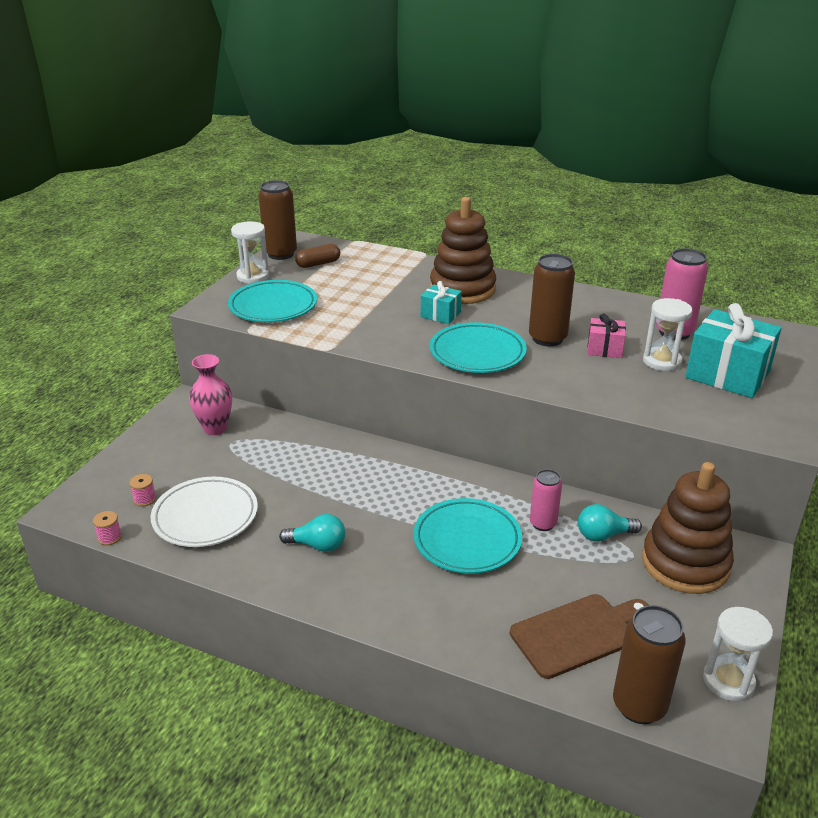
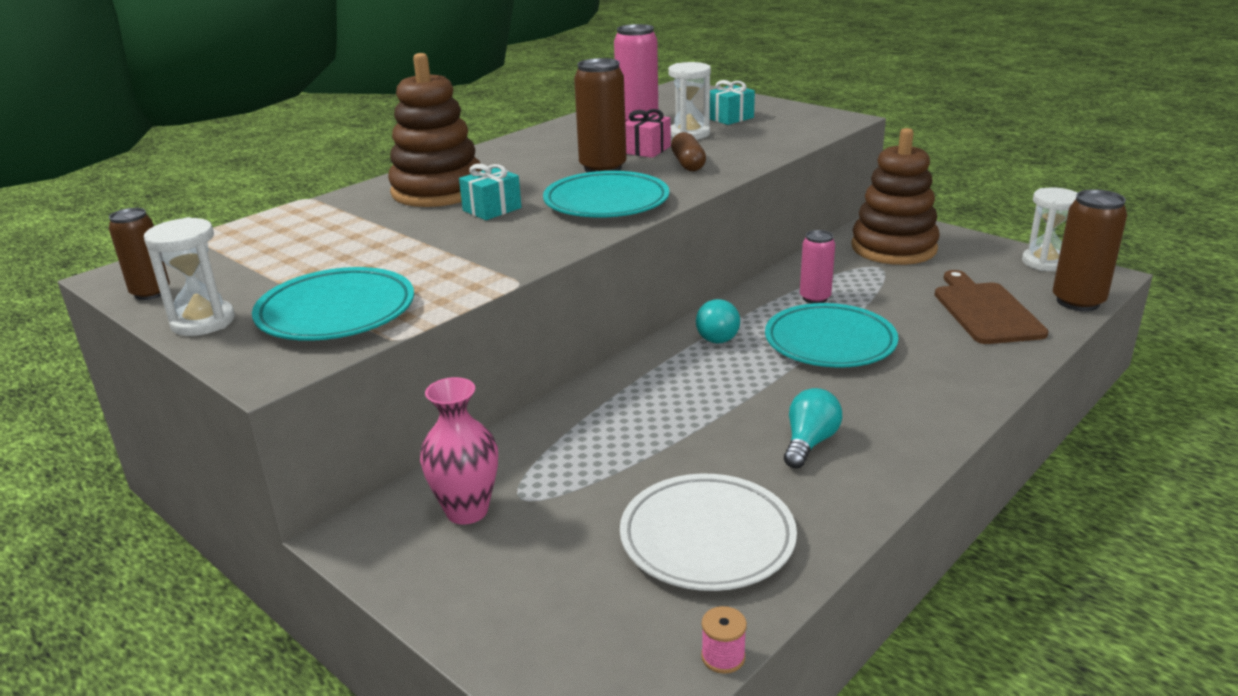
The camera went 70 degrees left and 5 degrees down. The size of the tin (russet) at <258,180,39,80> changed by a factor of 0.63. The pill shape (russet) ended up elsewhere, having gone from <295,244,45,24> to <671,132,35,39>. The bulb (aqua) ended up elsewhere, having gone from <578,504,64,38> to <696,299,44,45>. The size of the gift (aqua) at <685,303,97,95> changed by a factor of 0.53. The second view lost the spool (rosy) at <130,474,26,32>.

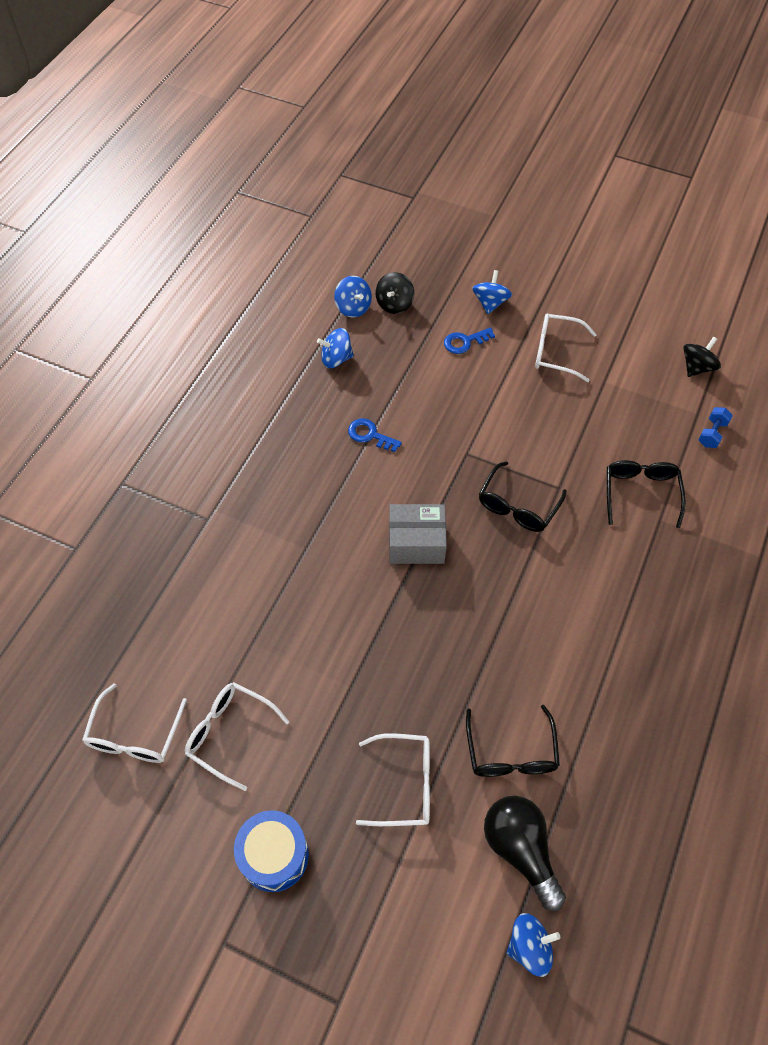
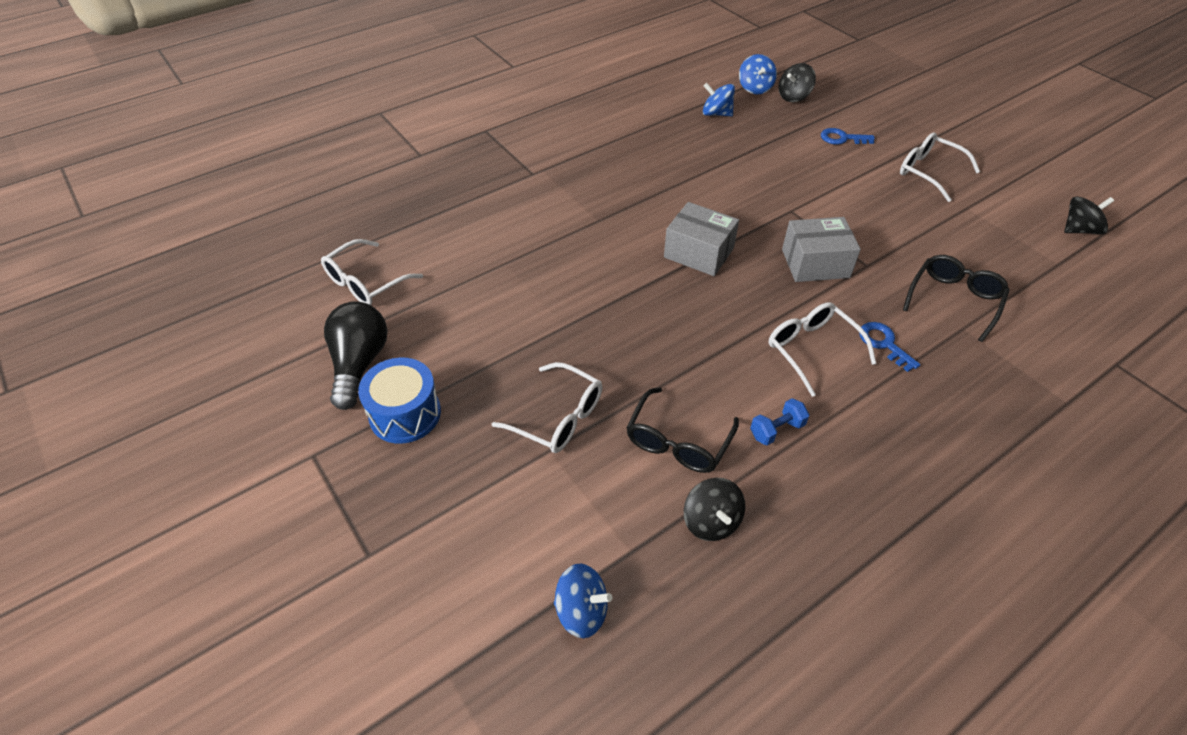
The camera went 30 degrees right and 10 degrees down. The bulb (black) ended up elsewhere, having gone from <484,796,82,115> to <324,301,64,109>. The second view gained the whirligig (black) at <684,478,61,63>. The free weight (royal blue) ended up elsewhere, having gone from <698,407,35,41> to <750,398,59,48>. The eyeglasses (pure white) ended up elsewhere, having gone from <185,682,104,109> to <769,302,108,95>. Where the eyeglasses (black) stood at <479,461,88,71>, the package (grey) came to stand at <782,217,79,65>. The latchkey (royal blue) ended up elsewhere, having gone from <348,418,54,34> to <859,322,61,50>. The second view lost the whirligig (royal blue) at <472,270,40,44>.

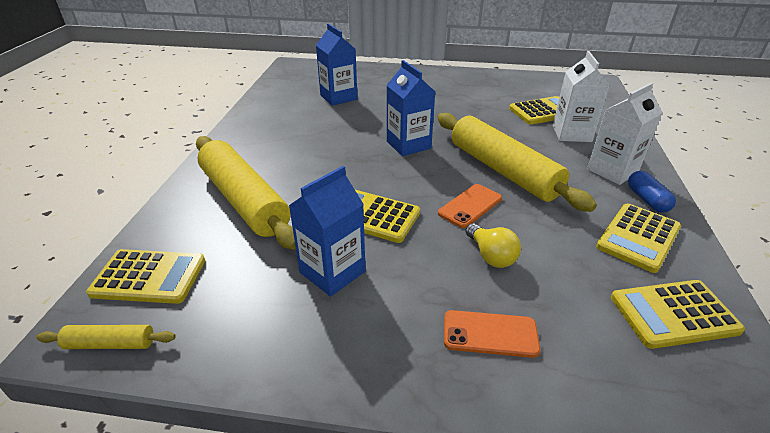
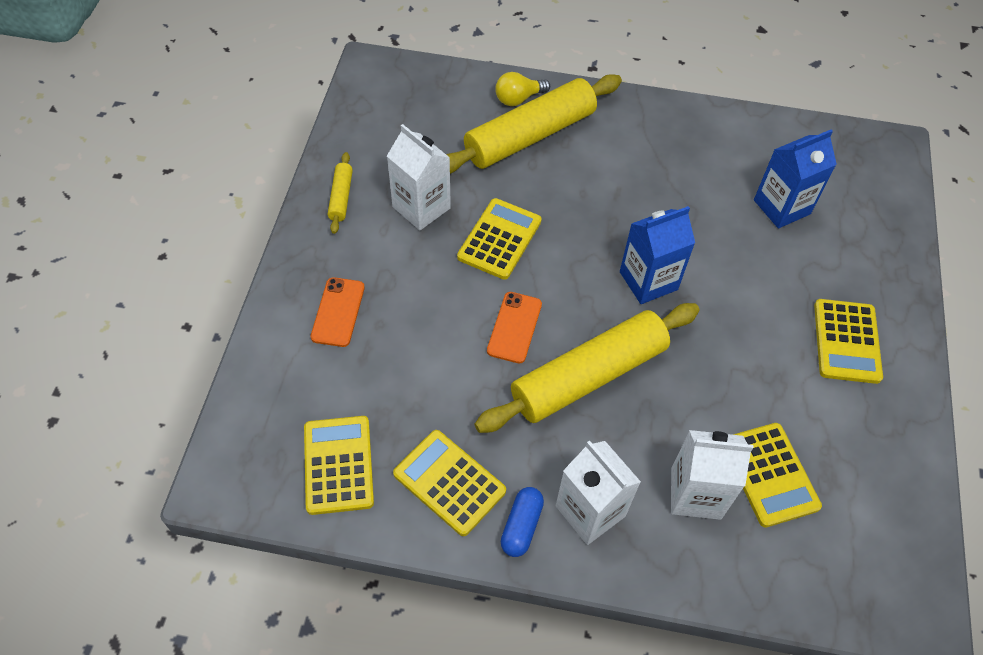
The camera went 90 degrees right and 20 degrees up. The pastry roller (bright yellow) ended up elsewhere, having gone from <37,325,139,24> to <328,152,25,82>. What was the carton (royal blue) at <289,166,77,131> turned into the carton (pure white) at <387,124,64,106>. The smartphone (bright orange) at <438,184,64,44> ended up facing another way, 60 degrees clockwise from before. The bulb (bright yellow) ended up elsewhere, having gone from <465,223,56,45> to <495,72,55,34>. The pill shape (royal blue) at <628,171,48,41> ended up facing another way, 60 degrees counterclockwise from before. The pocket calculator (bright yellow) ended up elsewhere, having gone from <86,249,119,55> to <814,299,69,85>.

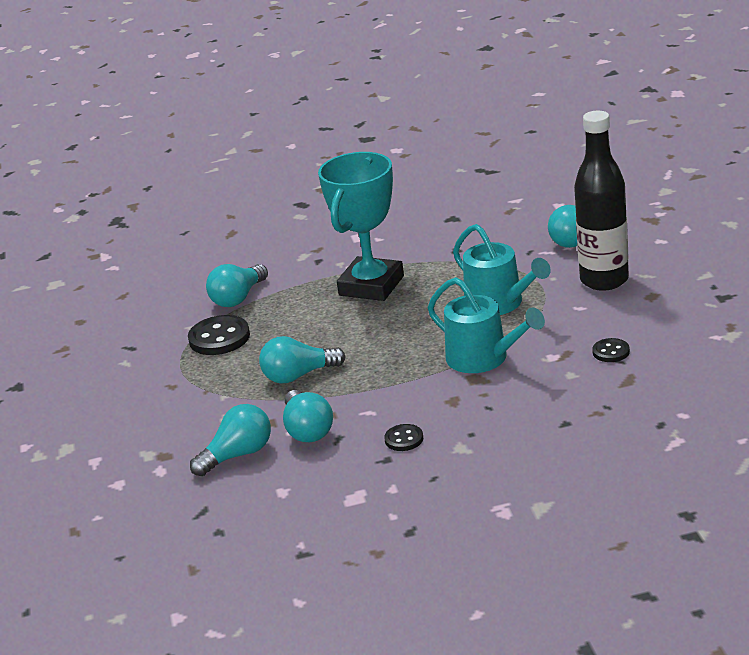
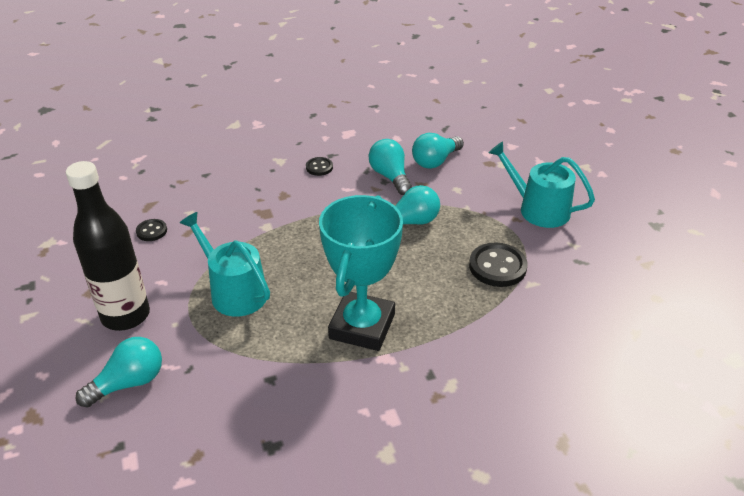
The camera went 170 degrees right and 10 degrees up. The watering pot (aqua) ended up elsewhere, having gone from <428,277,117,96> to <489,141,106,87>. The second view lost the bulb (aqua) at <206,264,62,43>.

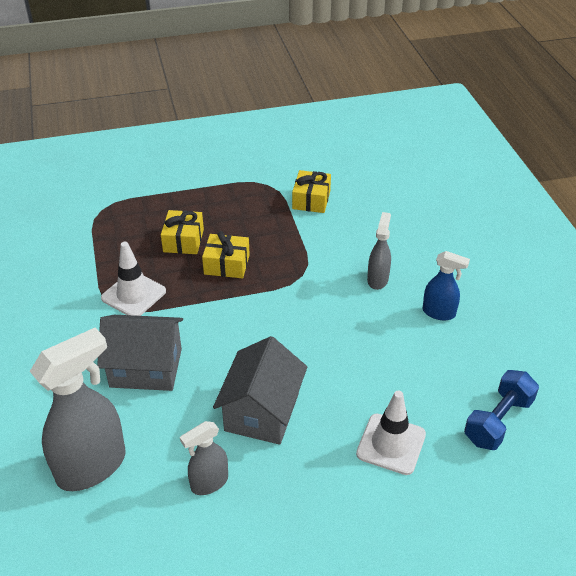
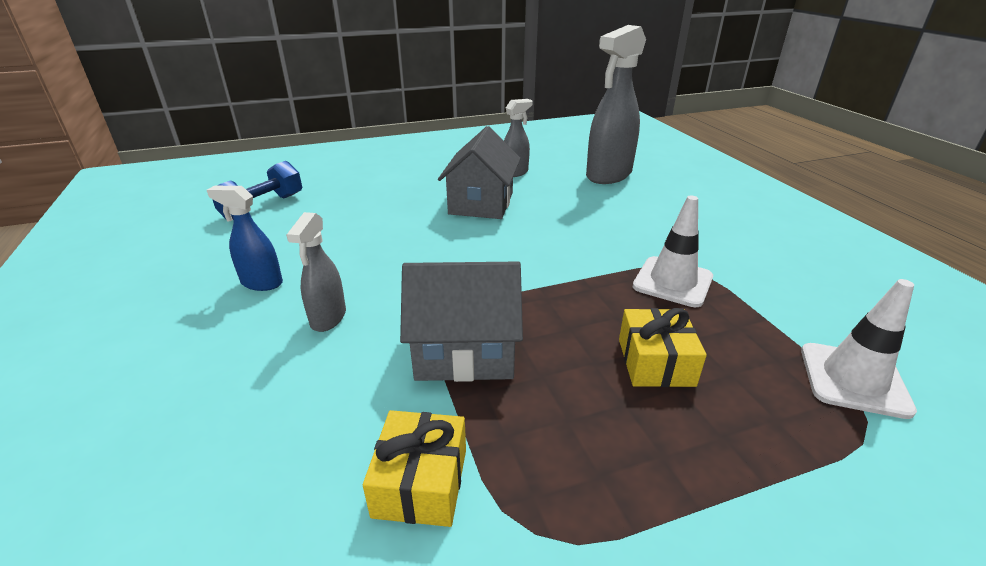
The camera went 175 degrees right and 10 degrees down. The cottage (grey) ended up elsewhere, having gone from <97,315,86,76> to <400,262,123,120>. The safety cone (pure white) ended up elsewhere, having gone from <356,391,70,84> to <801,279,116,140>. The second view lost the gift (bright yellow) at <202,231,48,47>.

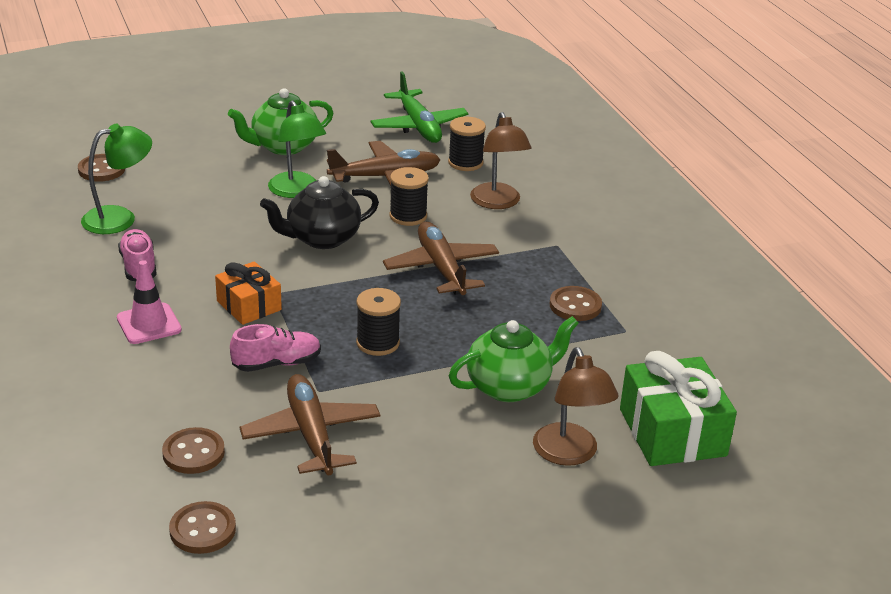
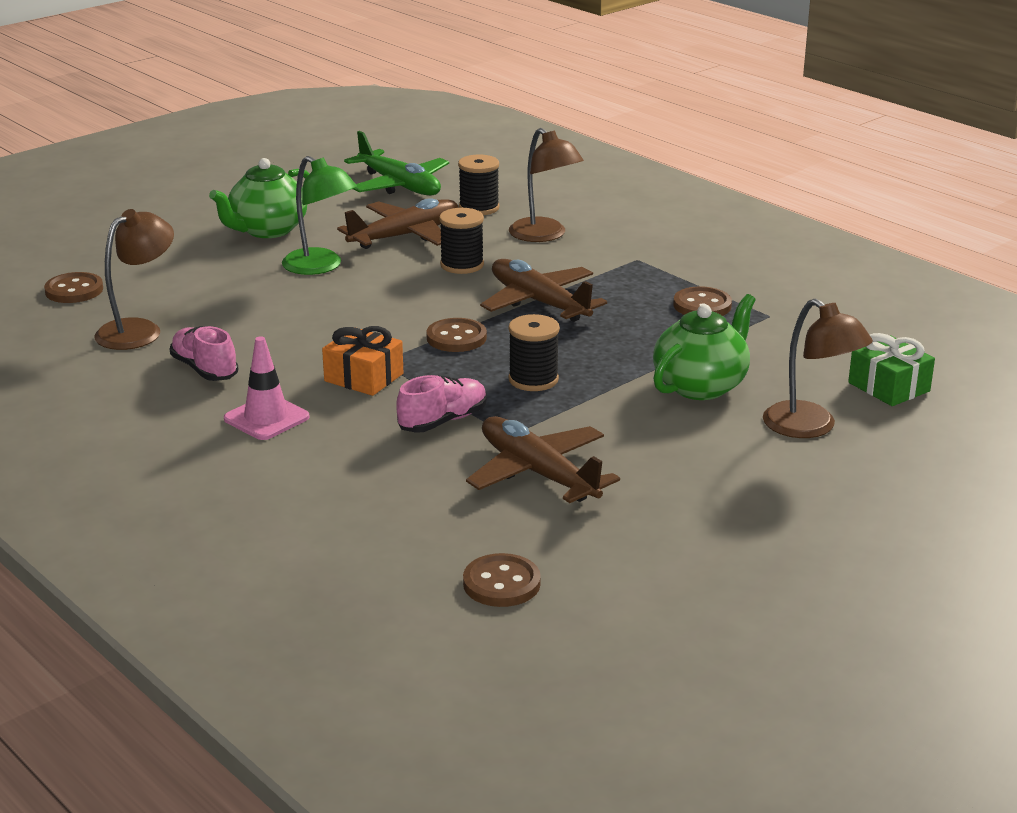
The camera went 20 degrees left and 5 degrees down. What was the reading lamp (leaf-green) at <81,124,71,110> turned into the reading lamp (russet) at <94,209,80,141>. The shirt button (russet) ended up elsewhere, having gone from <162,427,63,47> to <426,318,61,34>. The size of the gift (leaf-green) at <620,351,117,115> changed by a factor of 0.62. The second view lost the china teapot (black) at <260,176,119,73>.

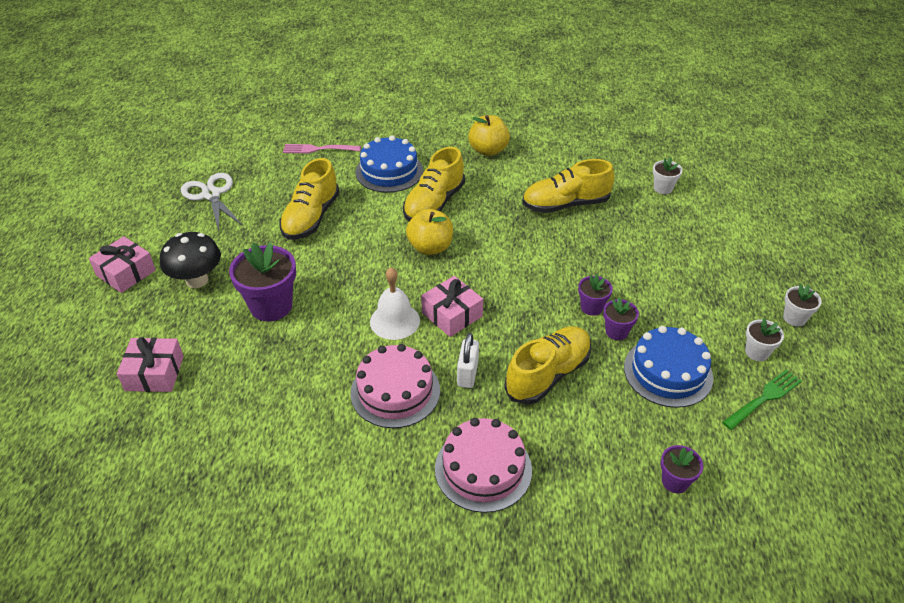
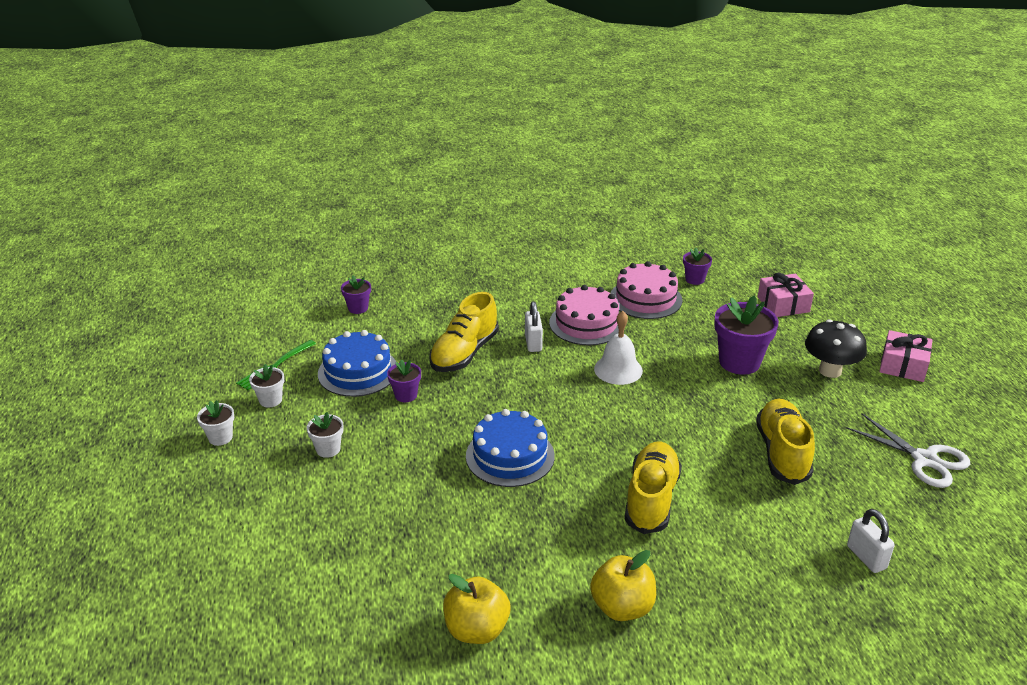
The camera went 165 degrees right and 10 degrees down. The potted plant (pure white) ended up elsewhere, having gone from <653,157,29,37> to <307,412,37,46>. The apple fruit (bright yellow) ended up elsewhere, having gone from <406,209,47,46> to <443,574,67,70>. The gateau (royal blue) ended up elsewhere, having gone from <356,135,67,58> to <466,409,89,78>. The gateau (rosy) ended up elsewhere, having gone from <435,418,97,95> to <611,261,71,58>. The potted plant (violet) ended up elsewhere, having gone from <578,274,35,42> to <683,248,29,37>. Where the table fork (rosy) stood at <283,144,78,9>, the small lock (pure white) came to stand at <847,509,48,64>. The second view lost the gift (rosy) at <421,276,62,61>. The second view lost the lace-up shoe (bright yellow) at <522,159,93,54>.

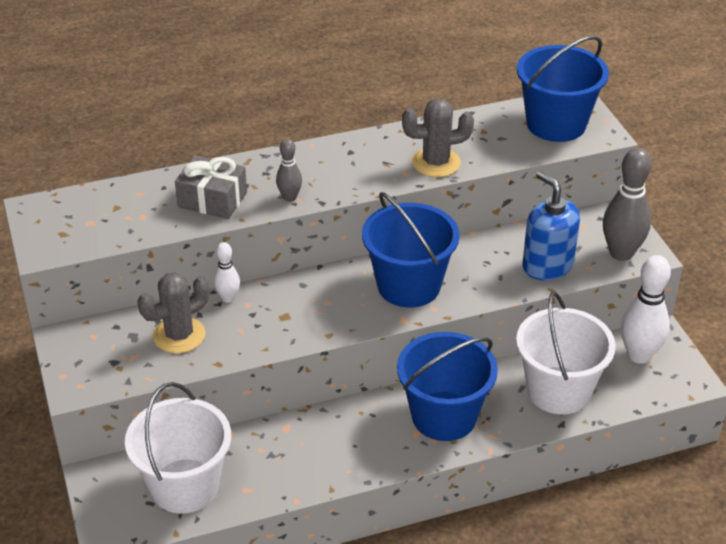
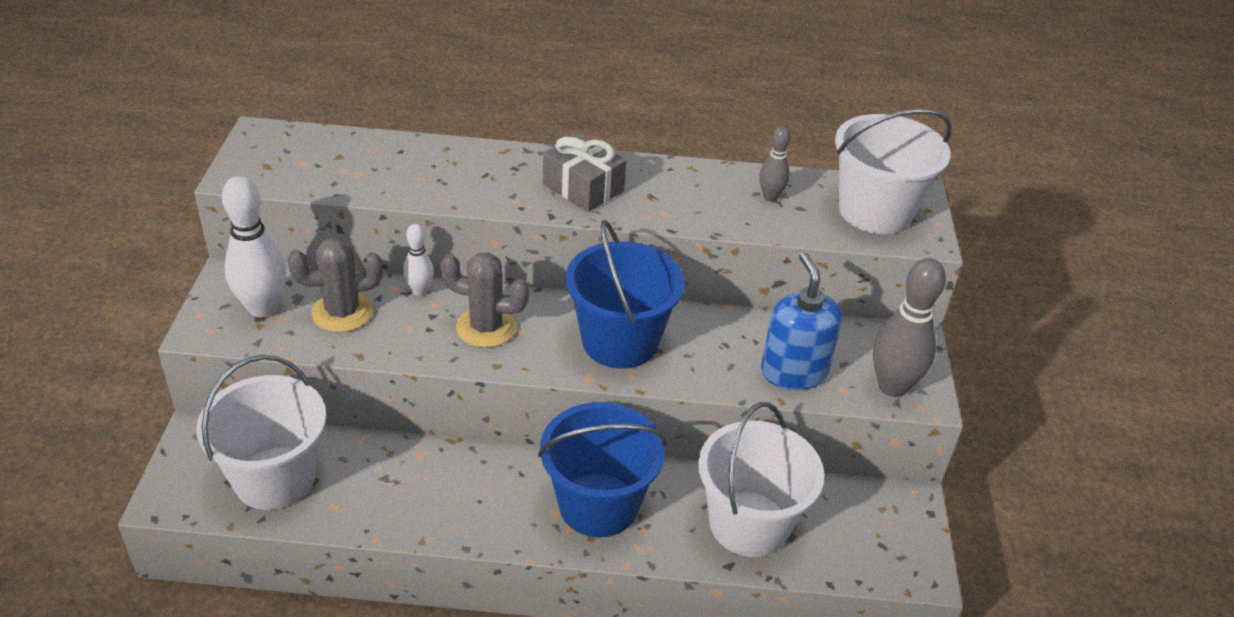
The camera went 20 degrees right and 0 degrees up. The skittle (pure white) ended up elsewhere, having gone from <621,255,50,109> to <222,176,64,142>. The saguaro cactus (grey) ended up elsewhere, having gone from <402,99,72,78> to <440,252,89,96>. The gift (grey) ended up elsewhere, having gone from <175,155,72,64> to <543,133,83,79>. The skittle (grey) ended up elsewhere, having gone from <276,139,26,63> to <759,126,32,75>. What was the bucket (royal blue) at <517,36,92,106> turned into the bucket (pure white) at <835,109,117,125>.

